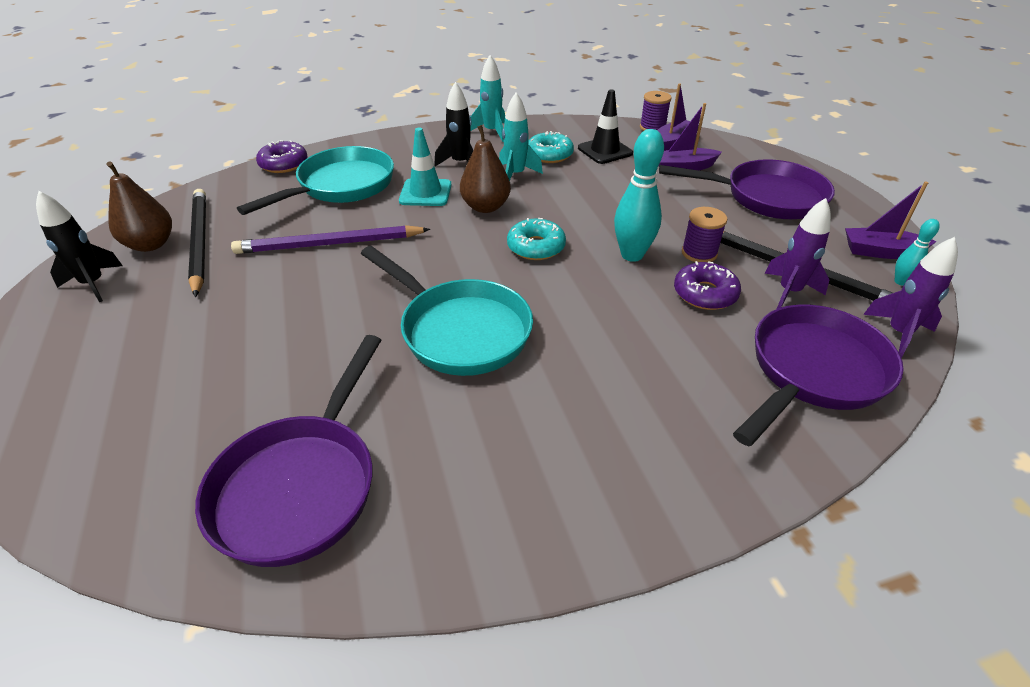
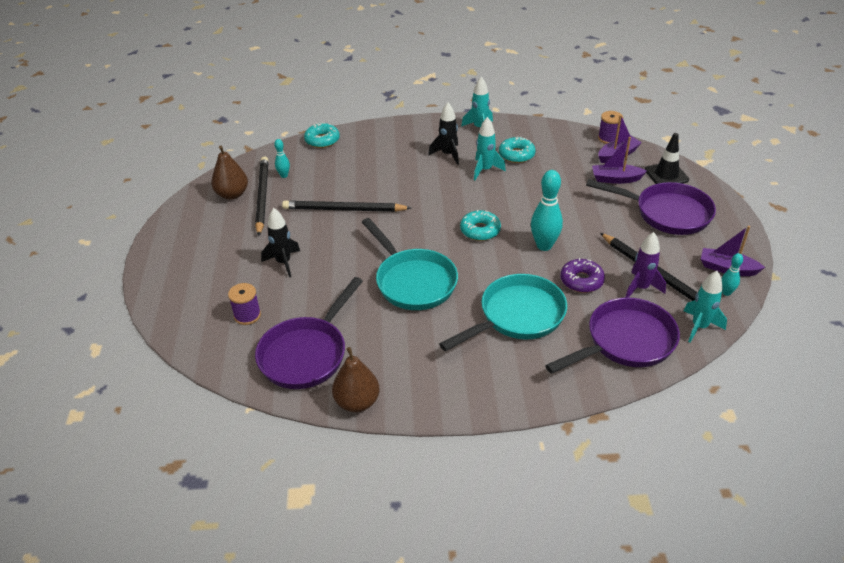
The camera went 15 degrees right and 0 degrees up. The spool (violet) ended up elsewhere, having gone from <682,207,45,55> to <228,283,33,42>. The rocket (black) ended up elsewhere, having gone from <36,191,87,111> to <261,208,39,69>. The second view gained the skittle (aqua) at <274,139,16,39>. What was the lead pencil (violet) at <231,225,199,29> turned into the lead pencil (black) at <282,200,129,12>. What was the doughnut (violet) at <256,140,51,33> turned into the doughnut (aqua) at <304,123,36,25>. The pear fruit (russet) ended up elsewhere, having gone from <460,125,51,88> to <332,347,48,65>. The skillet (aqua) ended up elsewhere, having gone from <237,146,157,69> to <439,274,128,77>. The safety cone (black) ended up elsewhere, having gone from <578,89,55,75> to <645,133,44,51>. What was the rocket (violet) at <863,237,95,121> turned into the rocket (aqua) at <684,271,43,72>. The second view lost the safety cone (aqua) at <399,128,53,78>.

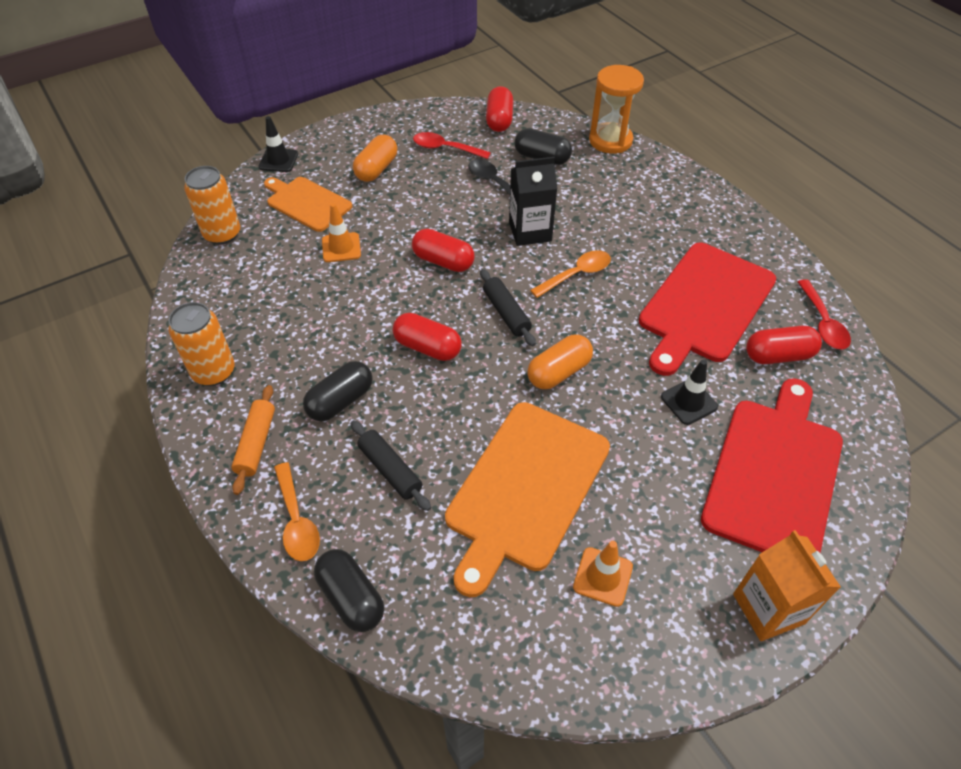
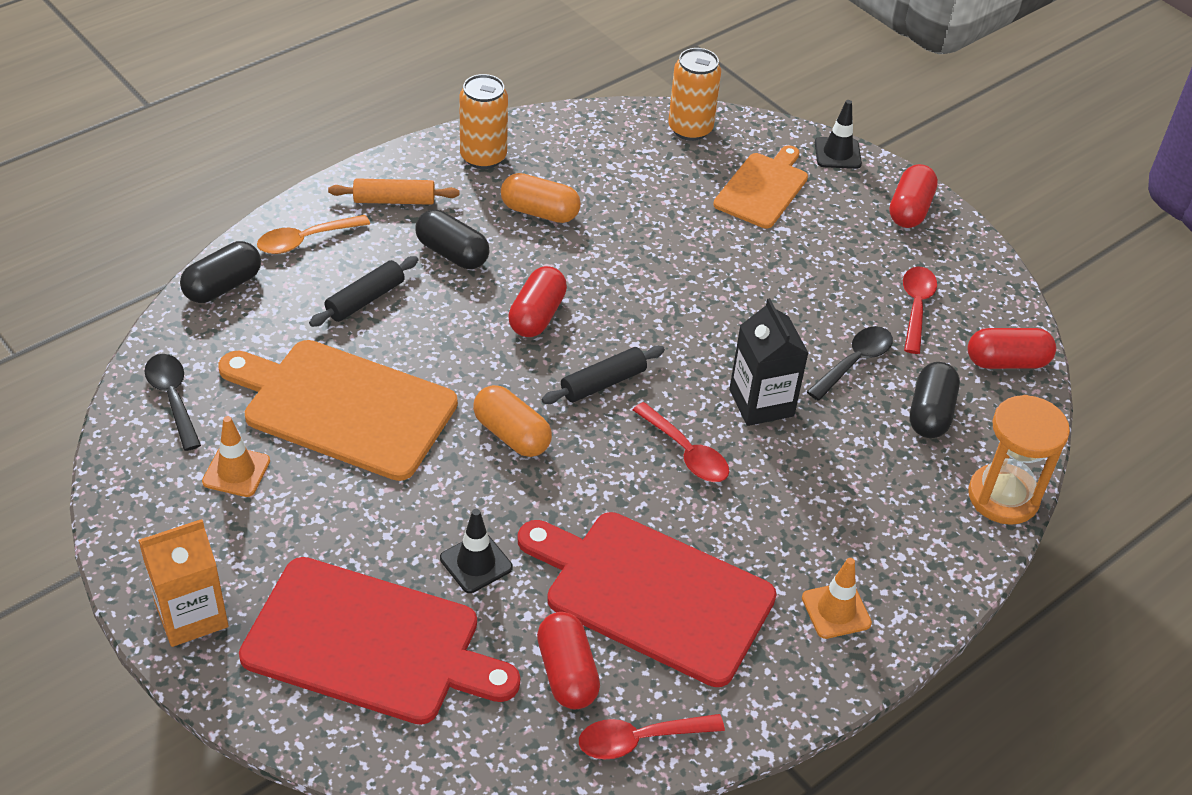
The camera went 80 degrees right and 5 degrees down. The second view gained the teaspoon (black) at <145,354,56,97>. The pill shape (bright orange) ended up elsewhere, having gone from <353,134,44,48> to <501,173,80,50>. What was the teaspoon (bright orange) at <530,250,81,48> turned into the teaspoon (red) at <633,402,96,80>. The safety cone (bright orange) ended up elsewhere, having gone from <322,203,39,59> to <802,558,70,81>. The pill shape (red) ended up elsewhere, having gone from <412,229,62,43> to <889,164,49,64>.

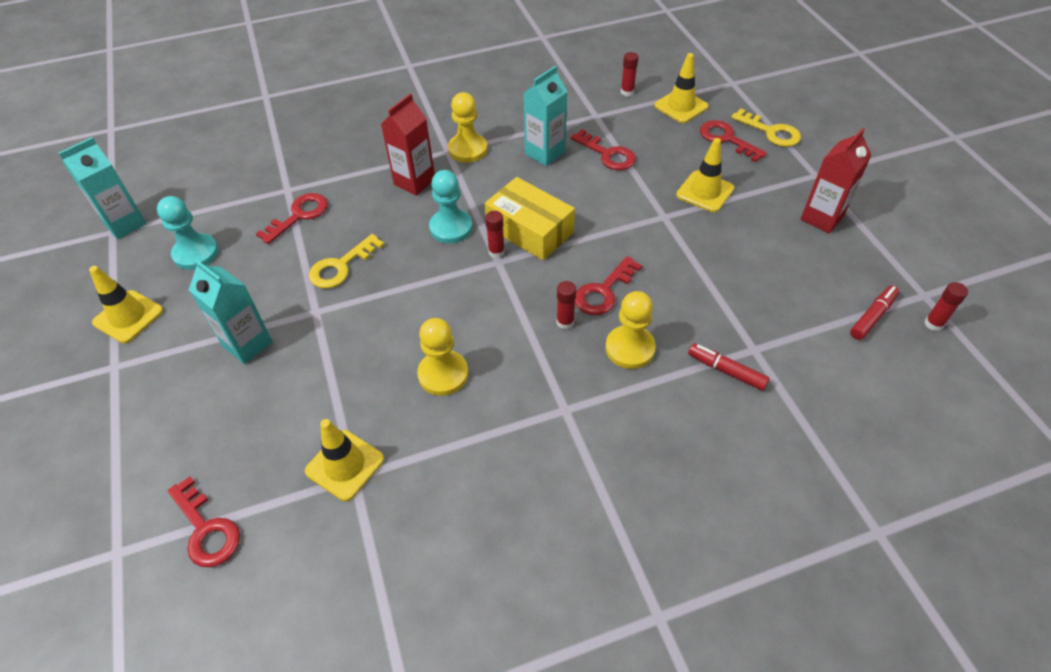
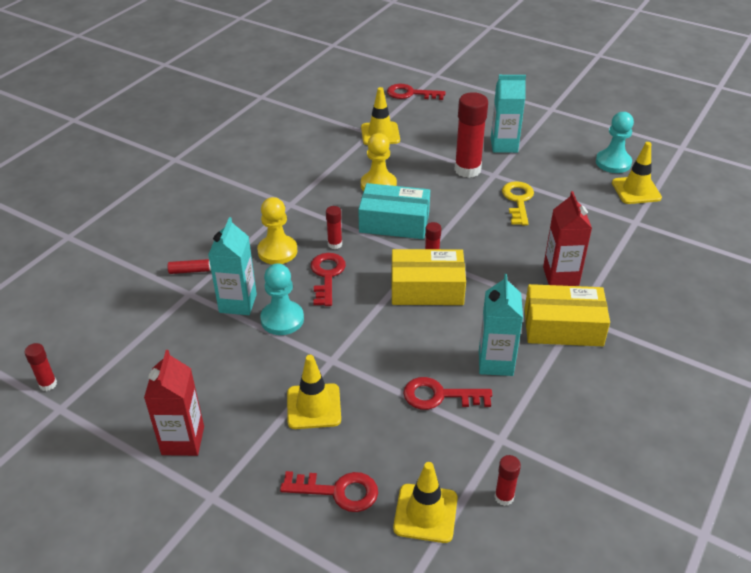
The camera went 140 degrees right and 10 degrees down. The carton (aqua) ended up elsewhere, having gone from <59,137,88,102> to <208,217,49,98>. The chess pawn (aqua) ended up elsewhere, having gone from <429,170,44,74> to <260,263,44,72>. The second view gained the package (aqua) at <358,183,72,56>. The second view gained the glue stick (red) at <454,92,34,86>. Where the chess pawn (bright yellow) stood at <448,92,39,71>, the package (bright yellow) came to stand at <524,284,86,62>. The safety cone (bright yellow) ended up elsewhere, having gone from <89,266,74,77> to <612,142,50,62>. The second view lost the latchkey (red) at <256,193,72,51>. The second view lost the latchkey (bright yellow) at <731,108,70,39>. The second view lost the marker pen (red) at <850,286,49,54>.

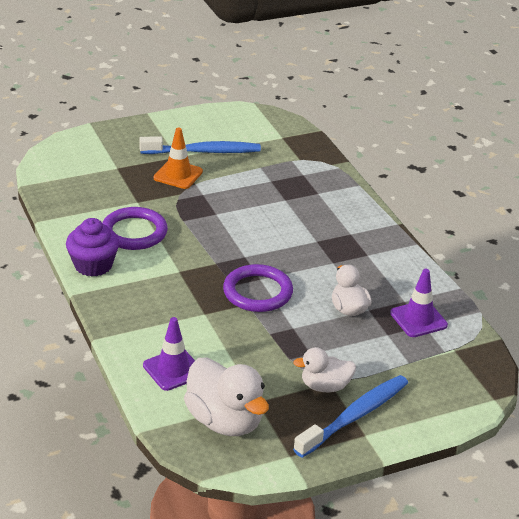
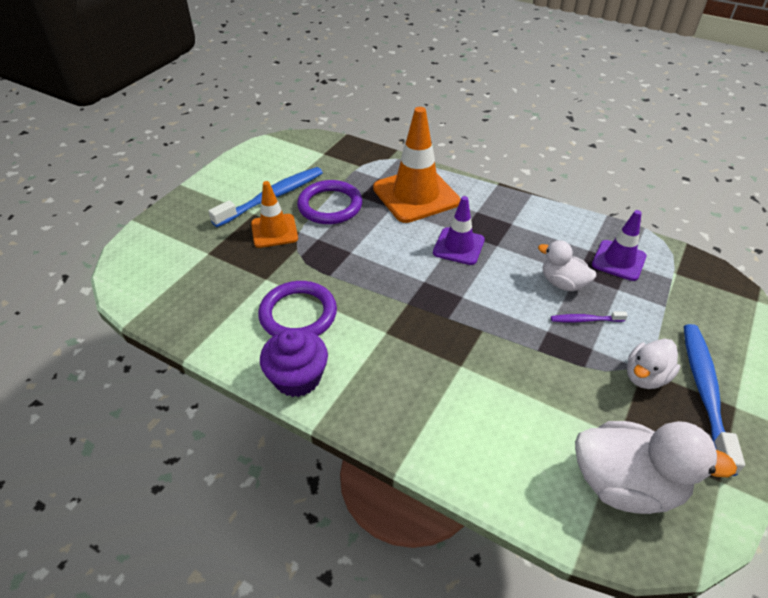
The camera went 35 degrees left and 10 degrees up. The ring (violet) ended up elsewhere, having gone from <223,264,70,48> to <297,180,65,44>. The second view gained the safety cone (bright orange) at <373,107,87,116>. The safety cone (violet) ended up elsewhere, having gone from <143,317,52,74> to <433,196,52,69>. The second view gained the dental brush (violet) at <551,311,77,11>.

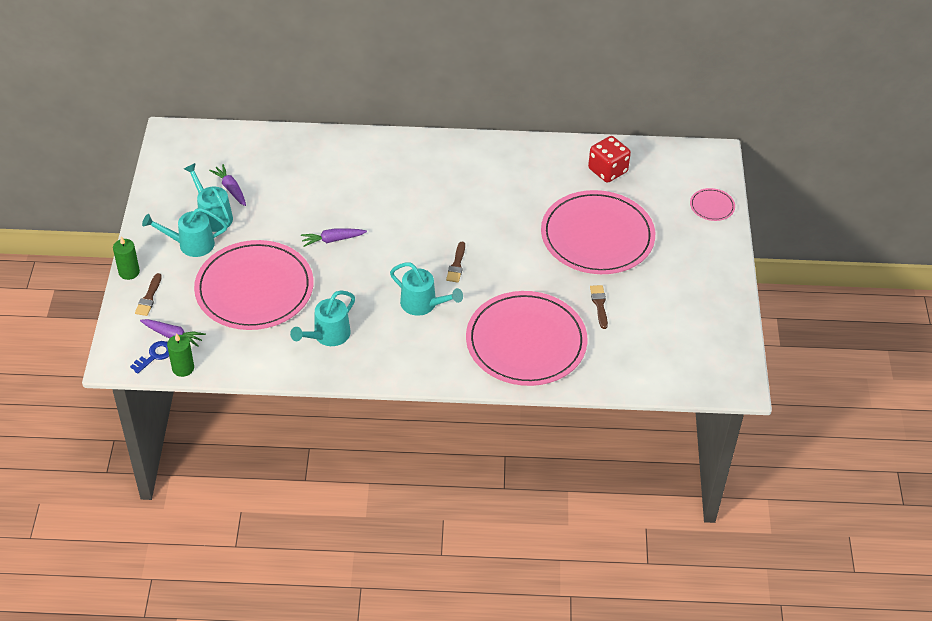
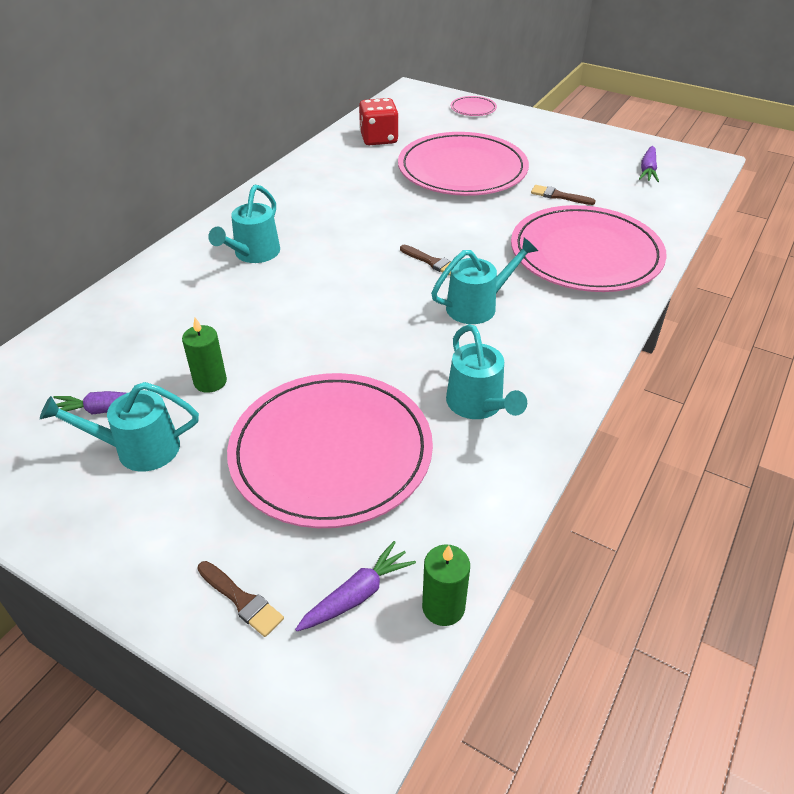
The camera went 60 degrees left and 5 degrees down. The candle (leaf-green) ended up elsewhere, having gone from <113,236,27,44> to <182,318,45,75>. The watering pot (aqua) ended up elsewhere, having gone from <142,208,85,49> to <208,185,72,78>. The toy carrot (violet) ended up elsewhere, having gone from <301,228,66,19> to <639,146,20,36>. The second view lost the latchkey (royal blue) at <130,341,39,33>.

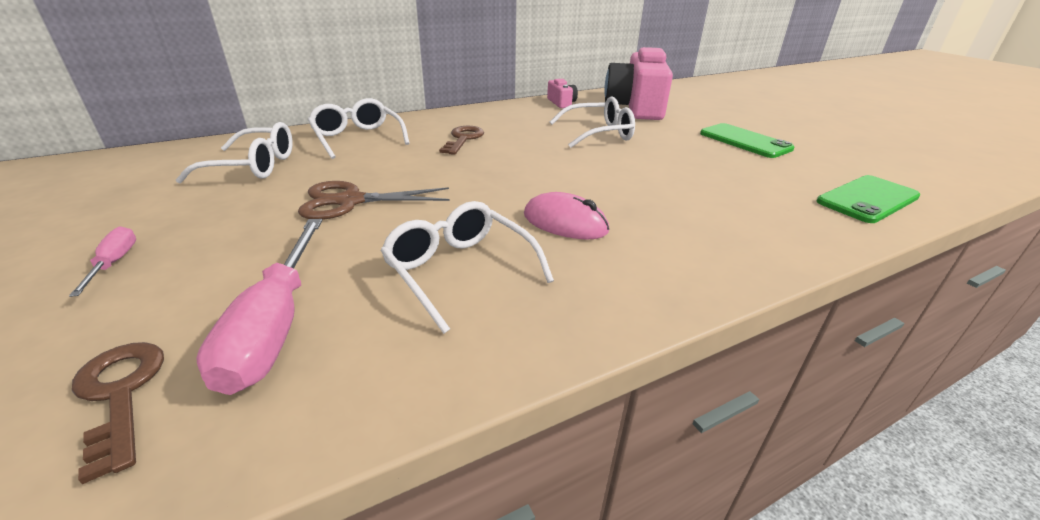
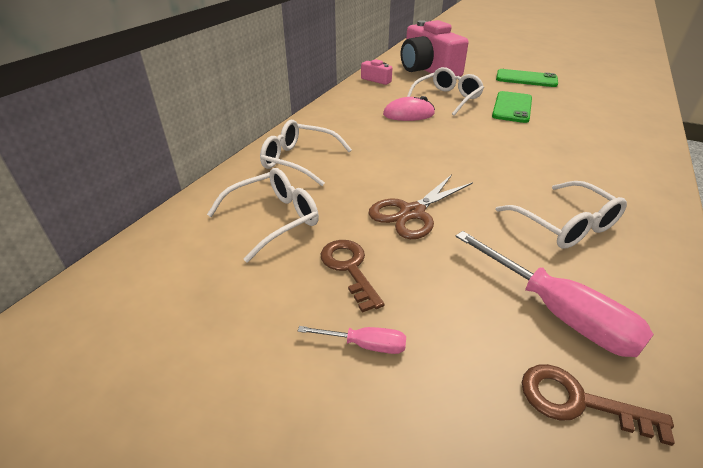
The camera went 35 degrees left and 5 degrees up. The flat screwdriver (rosy) at <69,226,67,71> ended up facing another way, 150 degrees clockwise from before. The latchkey (russet) ended up elsewhere, having gone from <439,126,45,29> to <321,240,63,73>. The computer mouse (rosy) ended up elsewhere, having gone from <524,192,85,47> to <383,96,52,25>. The smartphone (leaf-green) ended up elsewhere, having gone from <816,175,105,48> to <492,91,40,32>. The eyeglasses (pure white) at <380,201,174,133> ended up facing another way, 135 degrees counterclockwise from before.

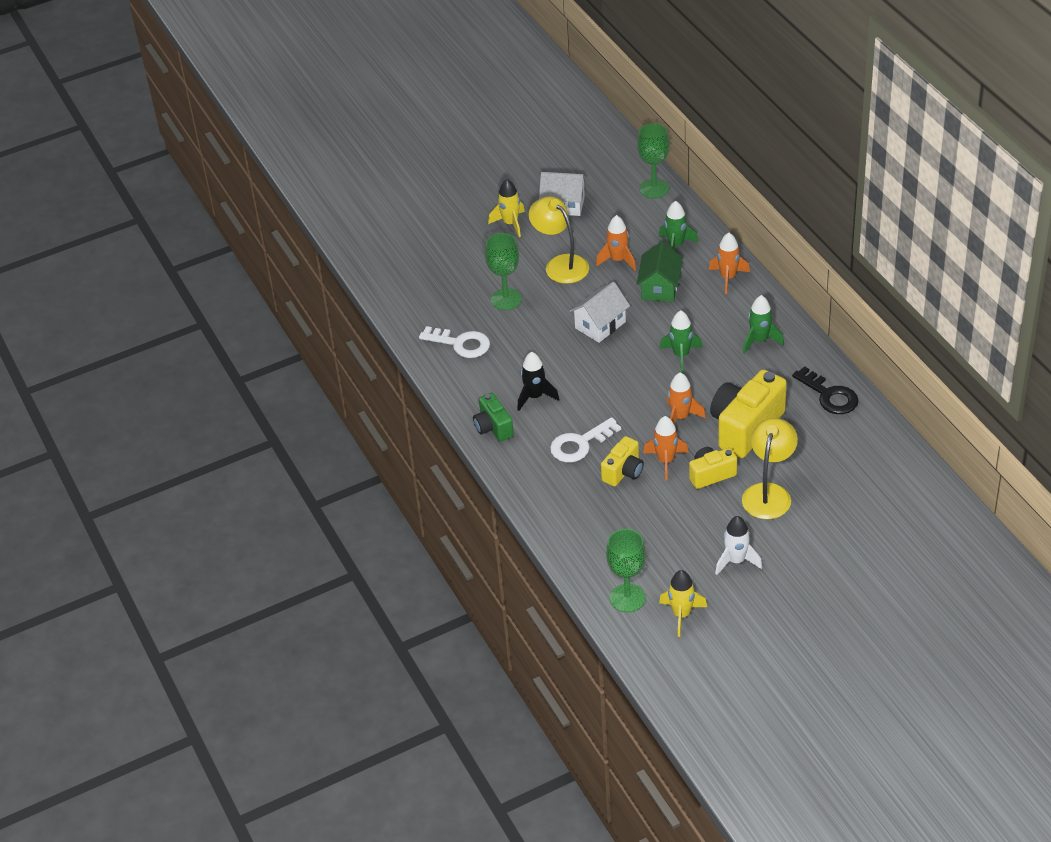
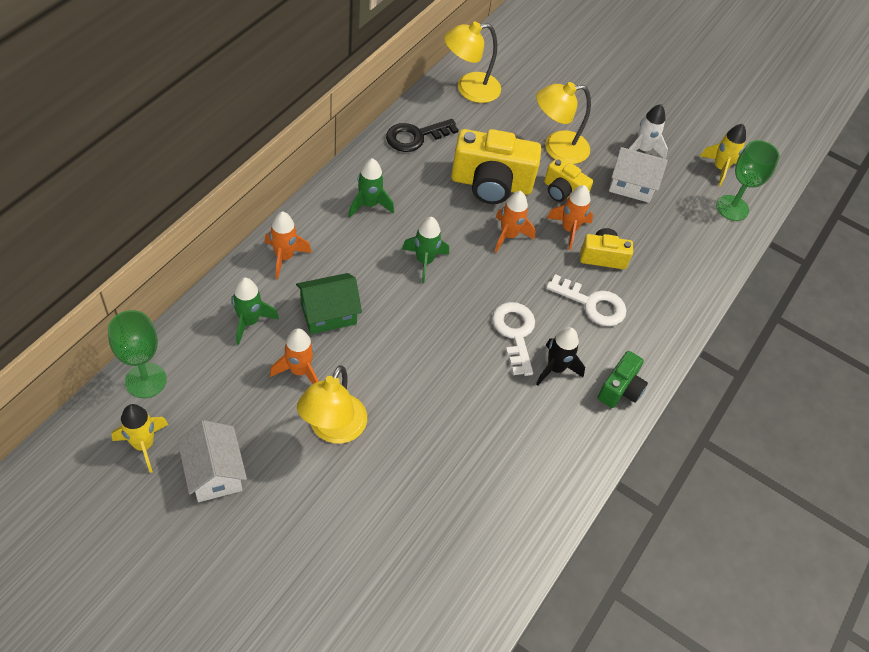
The camera went 130 degrees left and 10 degrees up. The rocket (bright yellow) ended up elsewhere, having gone from <488,179,37,58> to <112,404,57,69>. The latchkey (black) at <792,366,67,48> ended up facing another way, 135 degrees counterclockwise from before. The second view gained the reading lamp (bright yellow) at <444,21,57,82>. The latchkey (pure white) ended up elsewhere, having gone from <419,326,71,32> to <492,302,43,74>. The cottage (pure white) ended up elsewhere, having gone from <569,282,61,61> to <609,147,59,56>. The second view lost the chalice (leaf-green) at <485,233,37,77>.

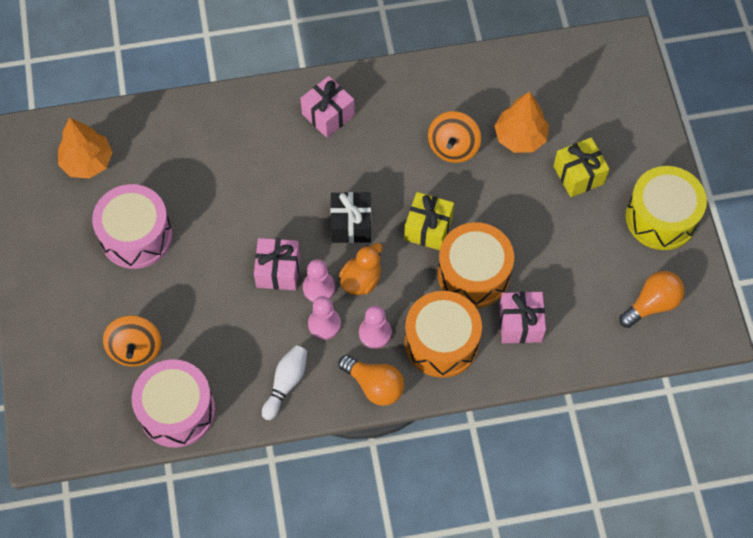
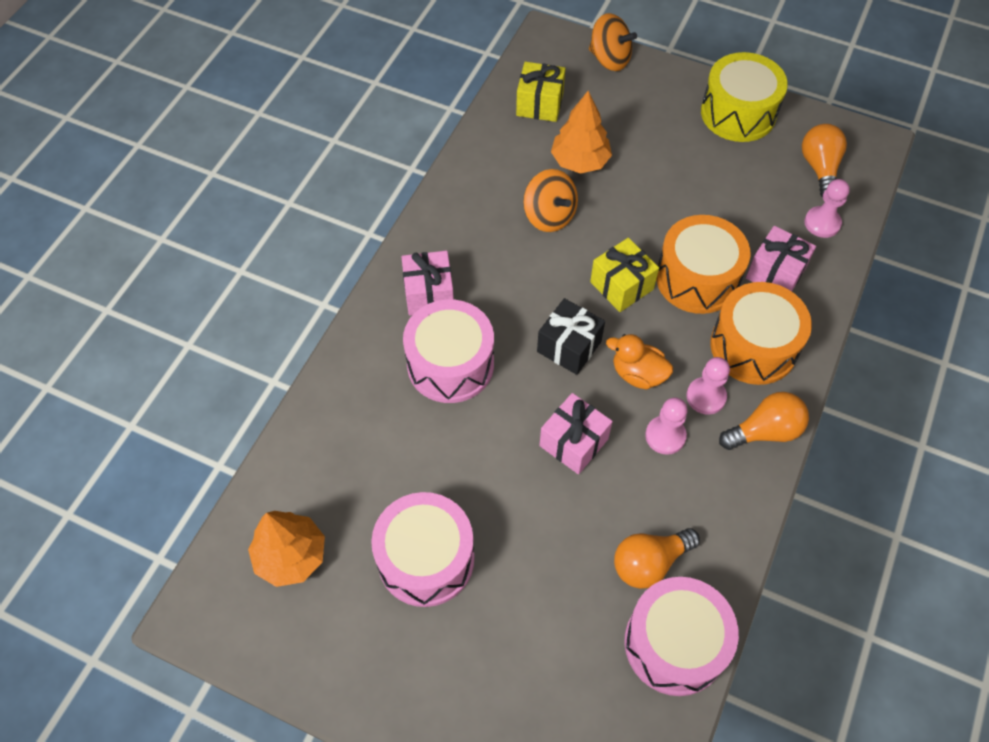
The camera went 55 degrees left and 5 degrees down. The second view gained the snare drum (rosy) at <403,299,91,104>. The gift (bright yellow) ended up elsewhere, having gone from <553,137,56,60> to <516,62,50,60>. The whirligig (bright orange) ended up elsewhere, having gone from <103,315,58,52> to <589,13,48,58>. The duck (bright orange) at <339,243,43,52> ended up facing another way, 45 degrees counterclockwise from before. The second view gained the bulb (bright orange) at <614,528,86,61>. The chess pawn (rosy) ended up elsewhere, having gone from <303,259,32,43> to <804,179,46,59>. The second view lost the skittle (pure white) at <262,345,45,75>.

